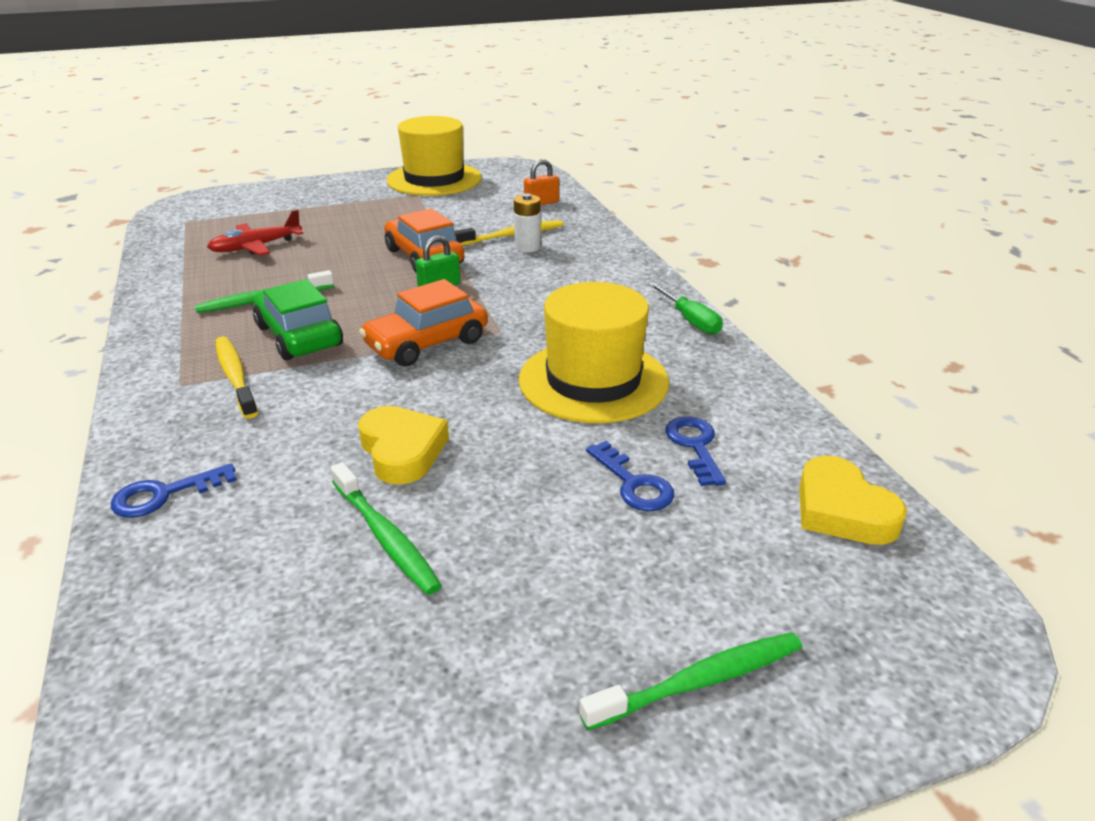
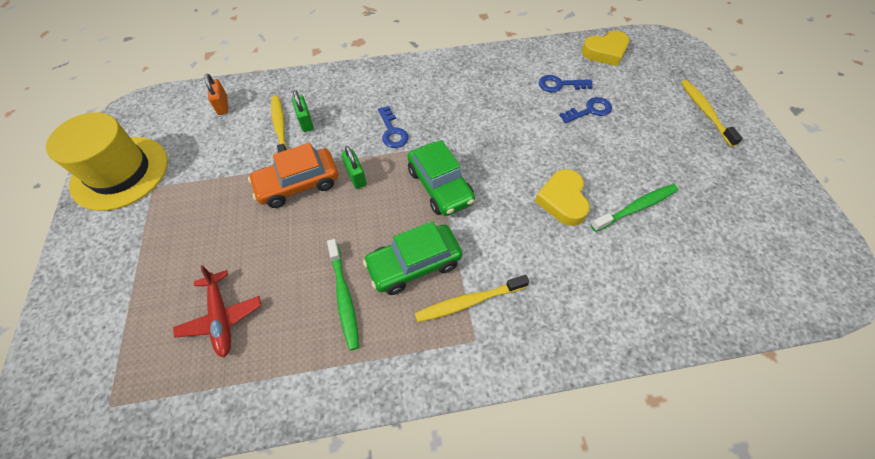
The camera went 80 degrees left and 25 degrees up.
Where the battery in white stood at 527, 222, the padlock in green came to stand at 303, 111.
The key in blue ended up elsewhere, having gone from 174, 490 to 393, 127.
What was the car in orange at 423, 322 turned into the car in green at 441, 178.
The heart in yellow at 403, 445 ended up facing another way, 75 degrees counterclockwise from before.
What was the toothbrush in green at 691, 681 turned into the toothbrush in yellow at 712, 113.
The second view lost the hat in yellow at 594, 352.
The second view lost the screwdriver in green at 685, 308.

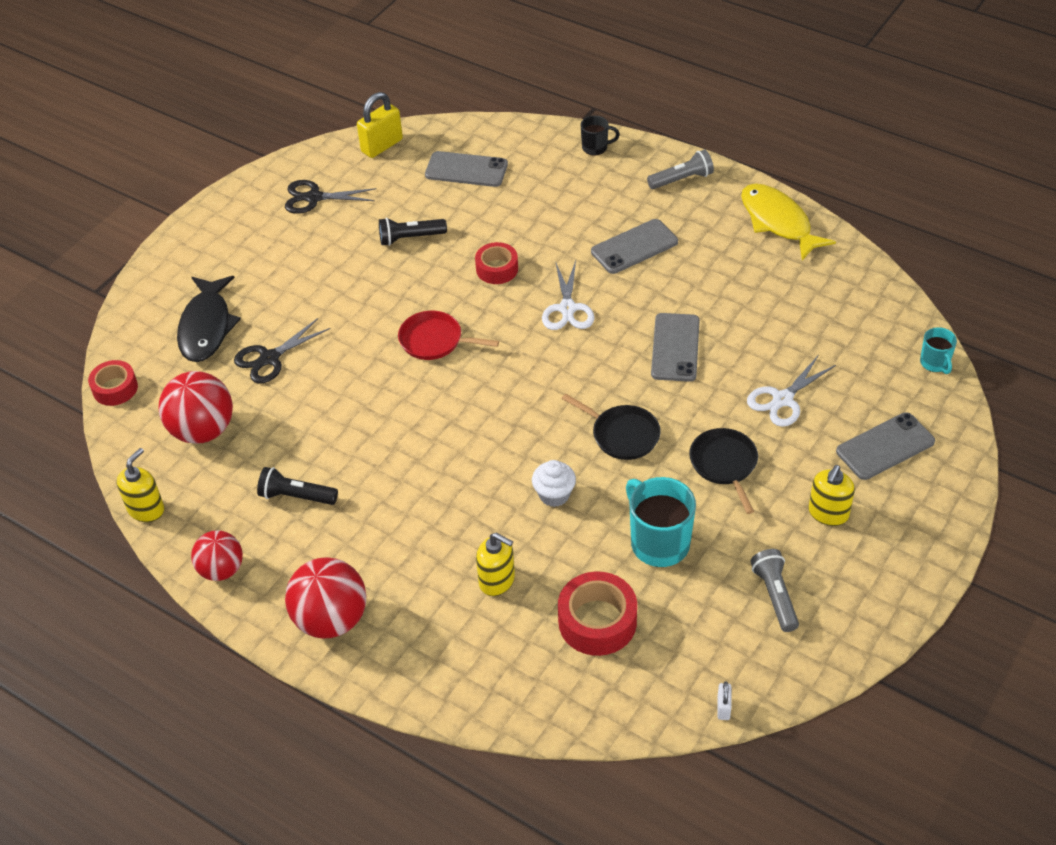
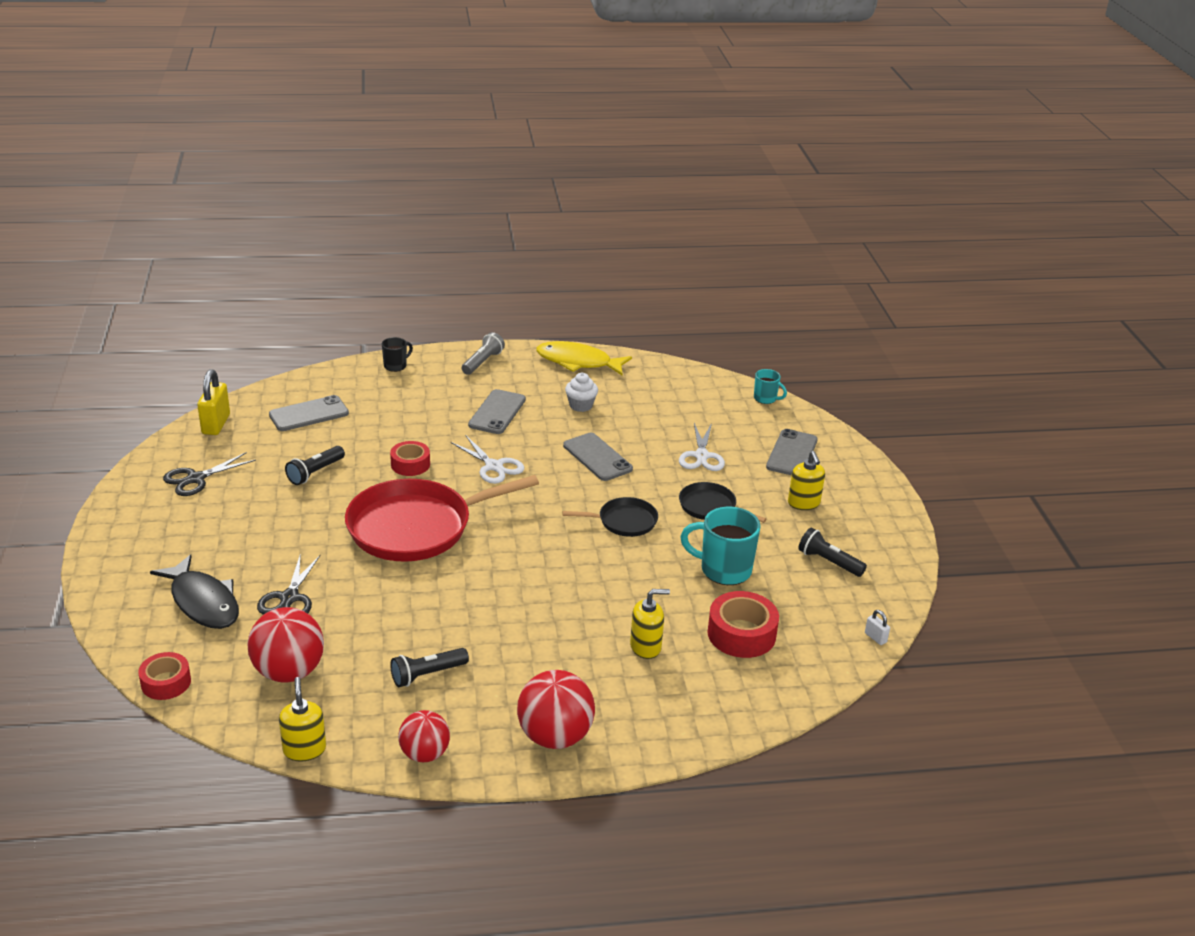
The camera went 45 degrees left and 15 degrees down.
The size of the pan in red at 448, 335 changed by a factor of 2.05.
The cupcake in white ended up elsewhere, having gone from 554, 483 to 581, 392.
What was the flashlight in grey at 774, 590 turned into the flashlight in black at 832, 552.

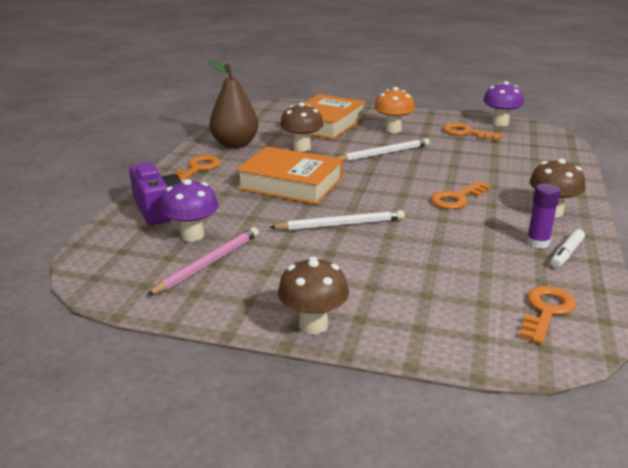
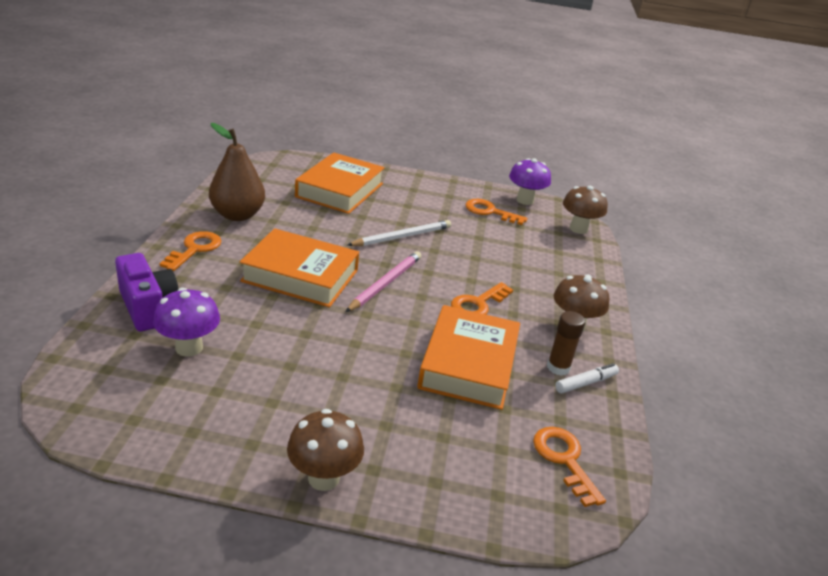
The camera went 10 degrees left and 5 degrees up.
The pencil in pink ended up elsewhere, having gone from 202, 261 to 383, 281.
The second view gained the book in orange at 468, 357.
The key in orange at 548, 315 ended up facing another way, 45 degrees counterclockwise from before.
What was the glue stick in purple at 543, 216 turned into the glue stick in brown at 566, 343.
The marker in white at 567, 248 ended up facing another way, 150 degrees counterclockwise from before.
The mushroom in brown ended up elsewhere, having gone from 302, 127 to 585, 210.
The second view lost the pencil in white at 337, 220.
The second view lost the mushroom in orange at 394, 110.

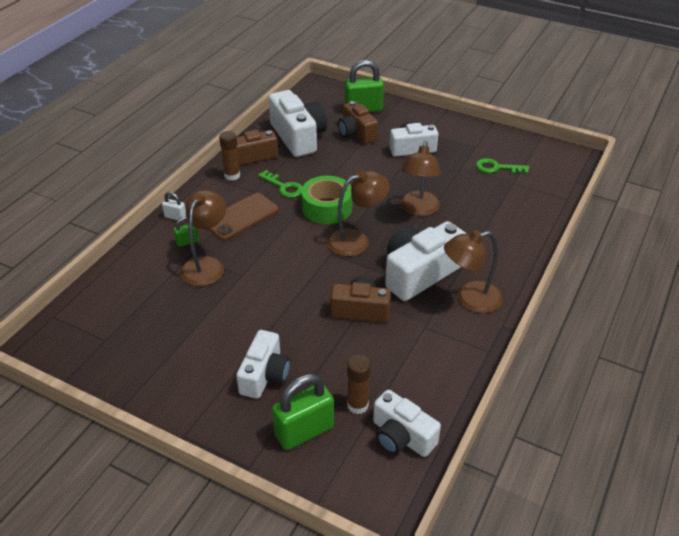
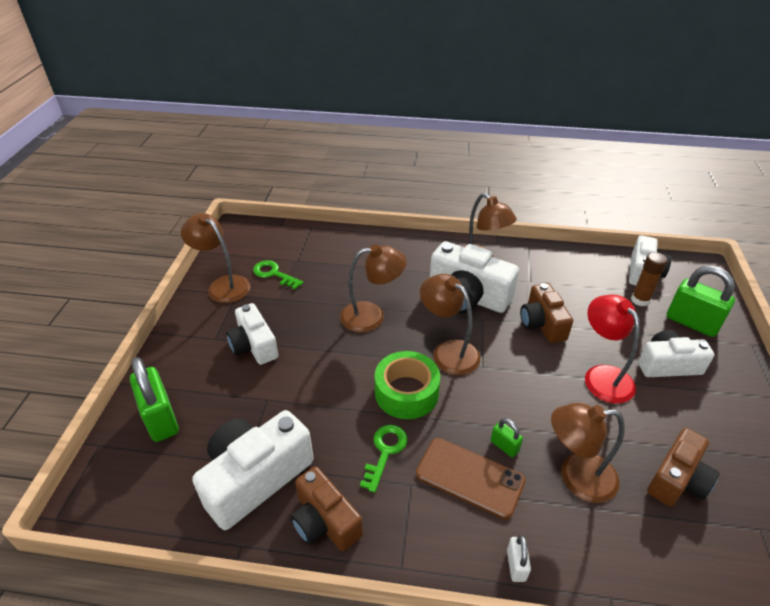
The camera went 110 degrees left and 0 degrees up.
The second view gained the lamp in brown at 215, 258.
The key in green at 502, 166 ended up facing another way, 135 degrees clockwise from before.
The padlock in green ended up elsewhere, having gone from 186, 231 to 507, 437.
The second view gained the lamp in red at 612, 349.
The camera in brown ended up elsewhere, having gone from 358, 122 to 683, 467.
The second view lost the glue stick in brown at 229, 156.

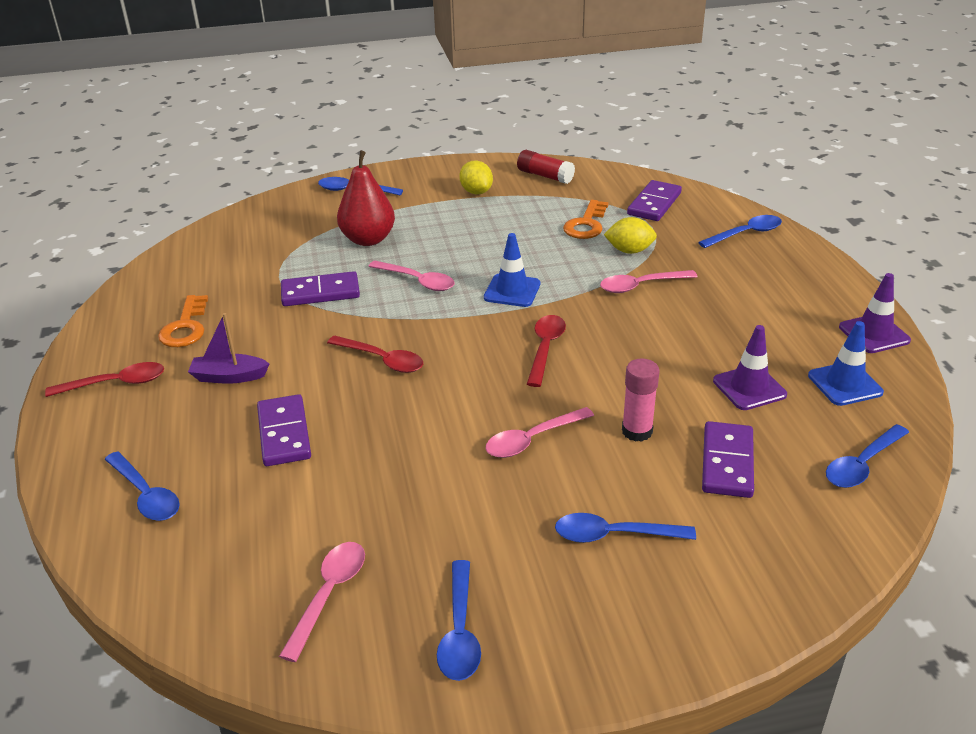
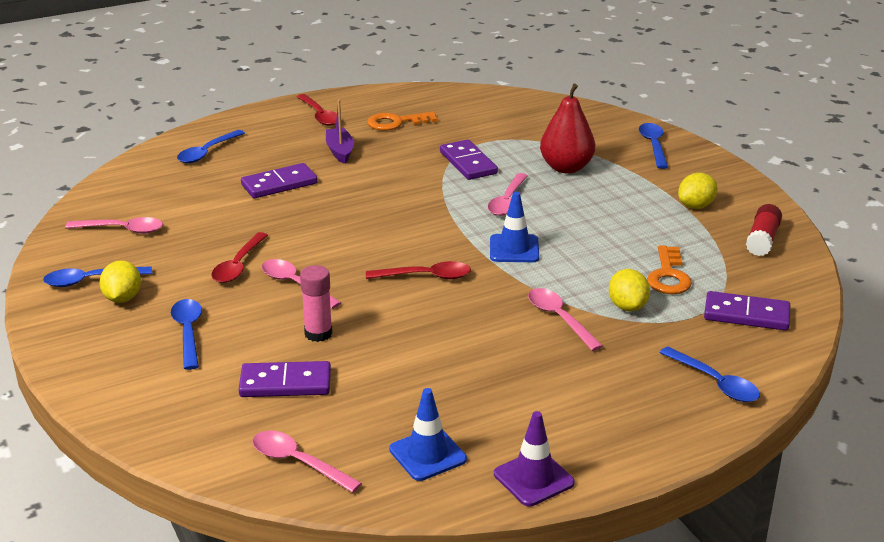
The camera went 75 degrees right and 5 degrees down.
The second view gained the lemon in yellow at 120, 281.
The spoon in red ended up elsewhere, having gone from 375, 354 to 239, 257.
What was the spoon in blue at 867, 456 turned into the spoon in pink at 307, 462.
The key in orange at 586, 219 ended up facing another way, 90 degrees counterclockwise from before.
The second view lost the traffic cone in purple at 750, 367.

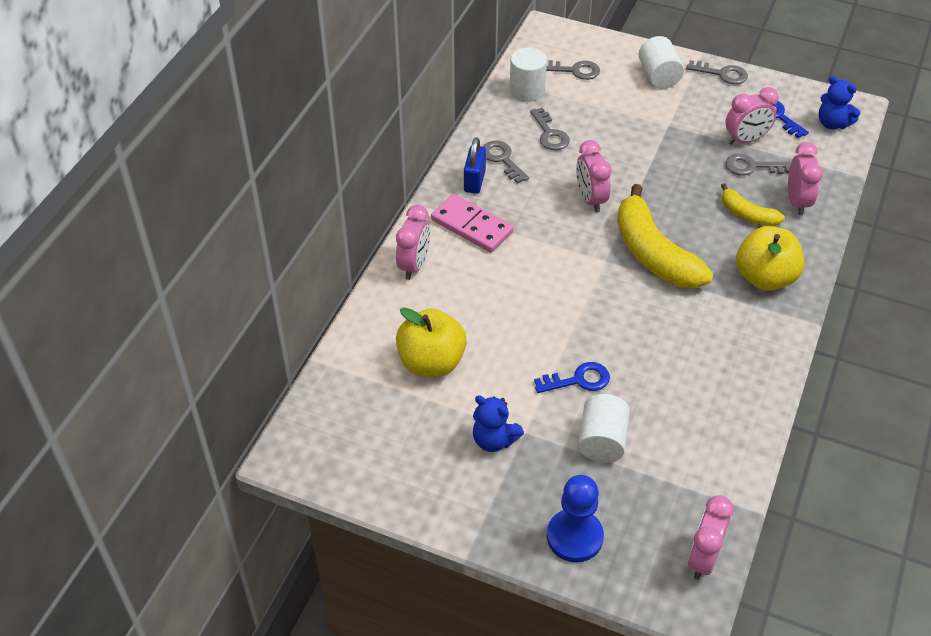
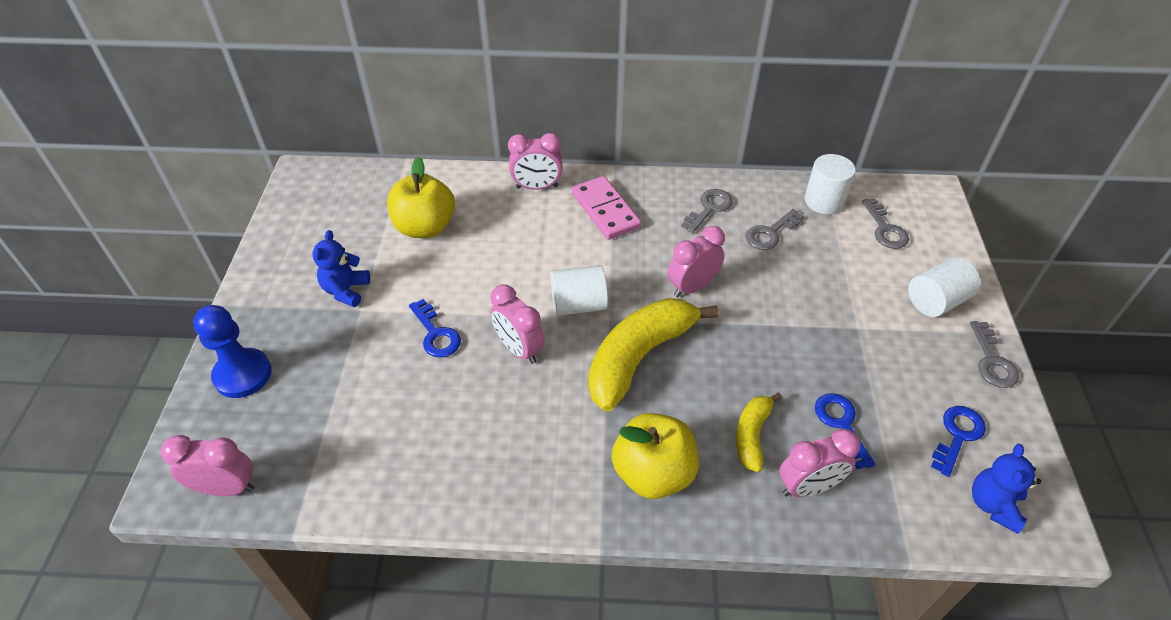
The camera went 70 degrees right and 0 degrees up.
The clock in pink ended up elsewhere, having gone from 752, 116 to 517, 324.
The cylinder in white ended up elsewhere, having gone from 604, 428 to 579, 290.
The domino in pink at 472, 223 ended up facing another way, 45 degrees counterclockwise from before.
What was the key in grey at 758, 164 turned into the key in blue at 845, 431.
The second view lost the padlock in blue at 475, 165.

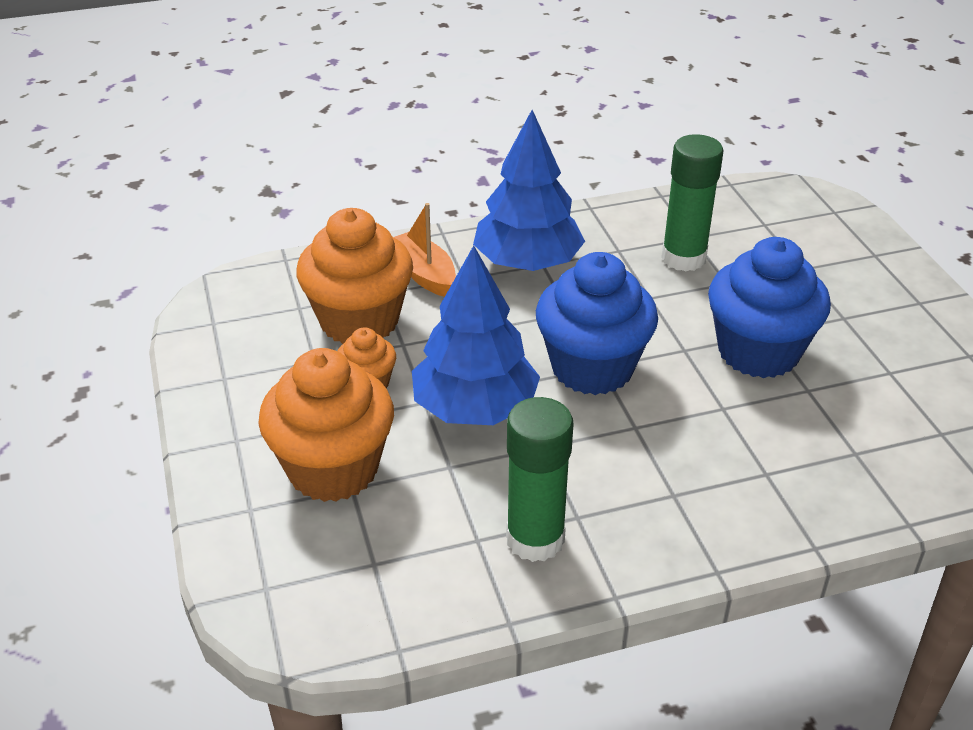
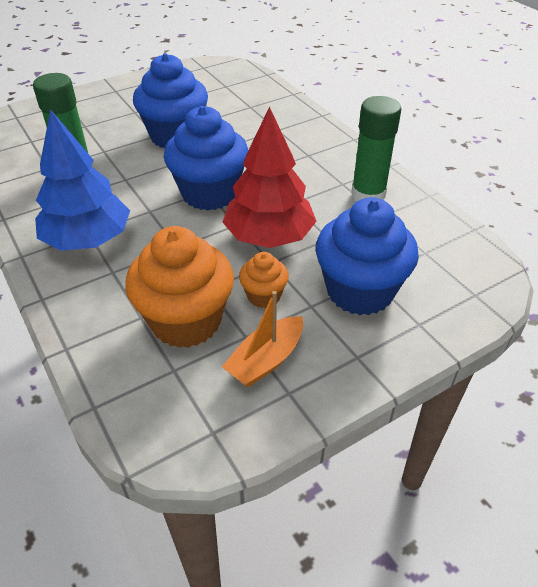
The camera went 105 degrees left and 5 degrees up.
The boat in orange ended up elsewhere, having gone from 425, 250 to 262, 339.
What was the tree in blue at 476, 335 turned into the tree in red at 270, 177.
What was the cupcake in orange at 326, 425 turned into the cupcake in blue at 367, 256.

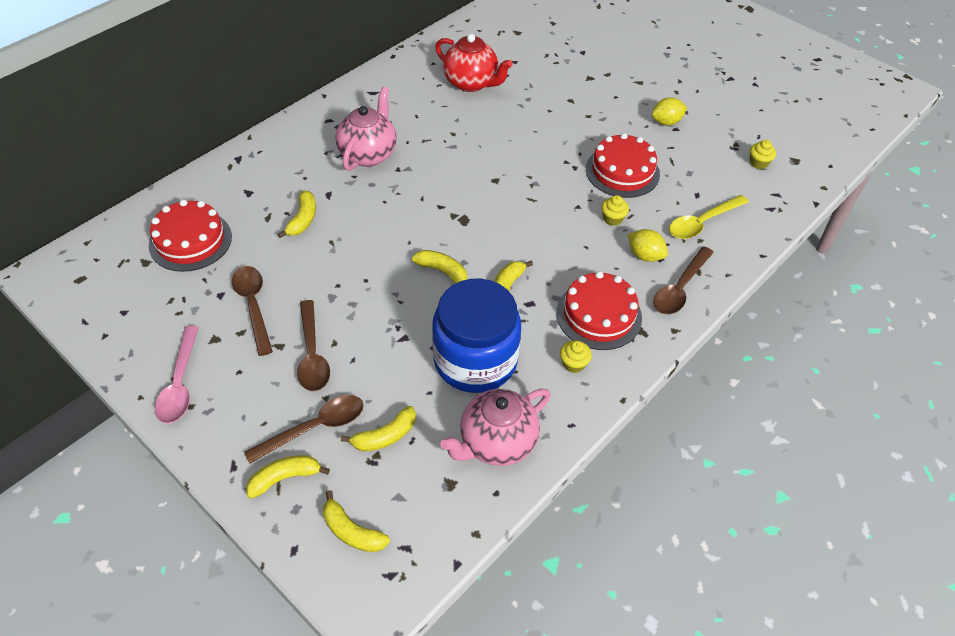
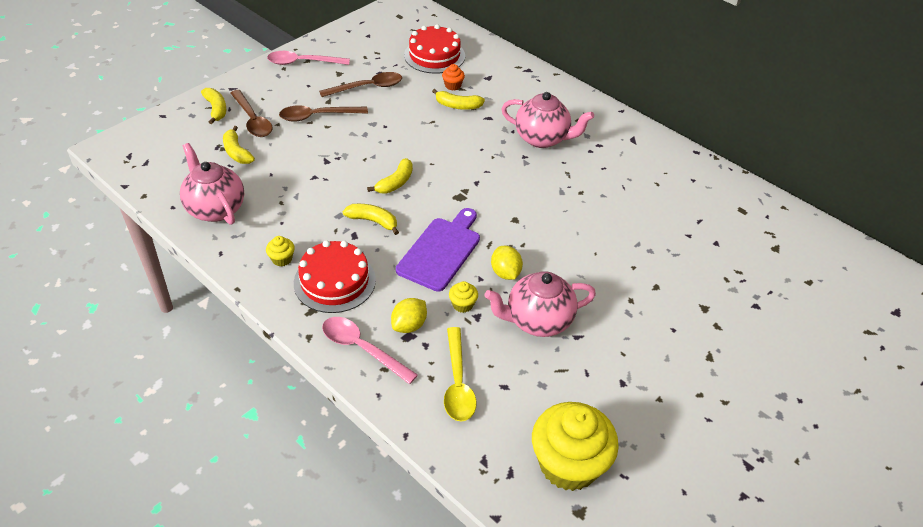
The camera went 90 degrees right and 5 degrees down.
What was the spoon in brown at 683, 280 turned into the spoon in pink at 370, 350.
The second view gained the cutting board in purple at 438, 250.
The second view gained the cupcake in orange at 453, 77.
The spoon in yellow at 709, 217 ended up facing another way, 150 degrees counterclockwise from before.
Where the cake in red stood at 623, 165, the teapot in pink came to stand at 540, 304.
The lemon in yellow ended up elsewhere, having gone from 669, 111 to 507, 263.
The size of the cupcake in yellow at 763, 154 changed by a factor of 2.46.
The second view lost the banana in yellow at 356, 521.
The second view lost the jar in blue at 476, 336.
The second view lost the teapot in red at 474, 63.

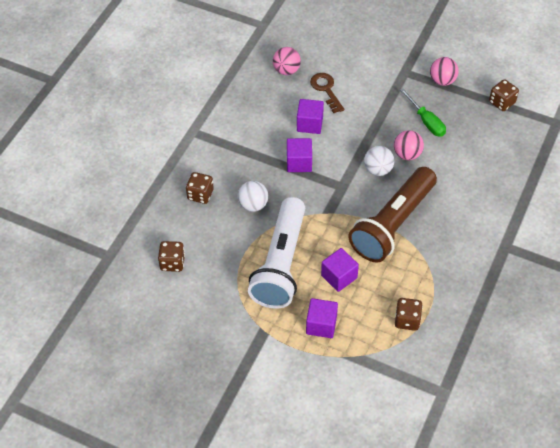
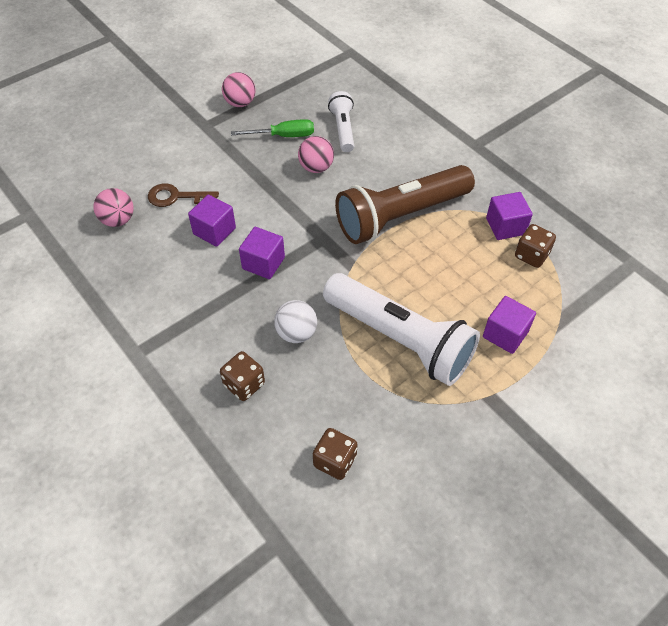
The camera went 65 degrees left and 0 degrees up.
The second view gained the flashlight in white at 341, 121.
The flashlight in brown at 392, 215 ended up facing another way, 90 degrees clockwise from before.
The cube in purple ended up elsewhere, having gone from 340, 270 to 509, 216.
The second view lost the ball in white at 379, 161.
The second view lost the dice in brown at 504, 95.

